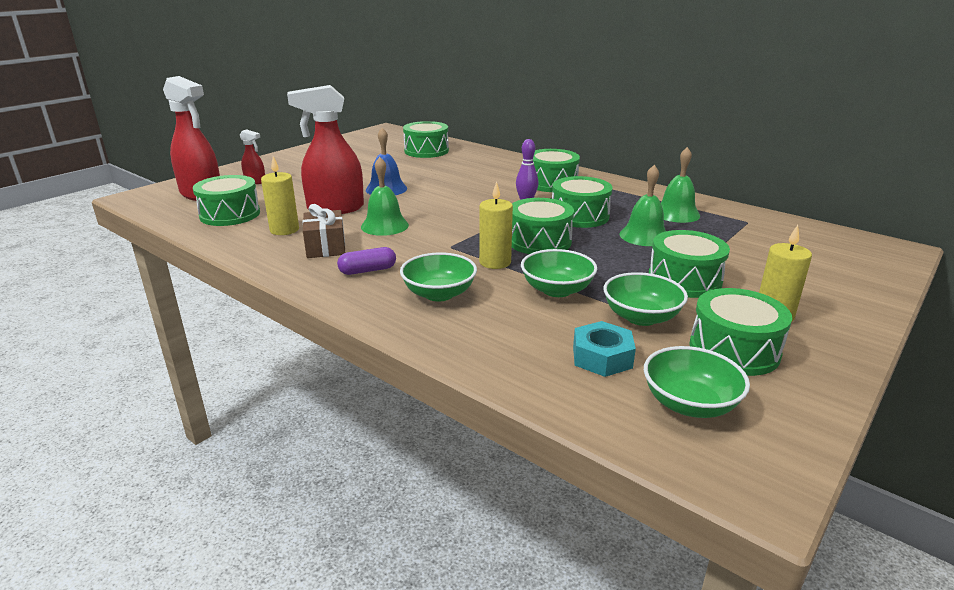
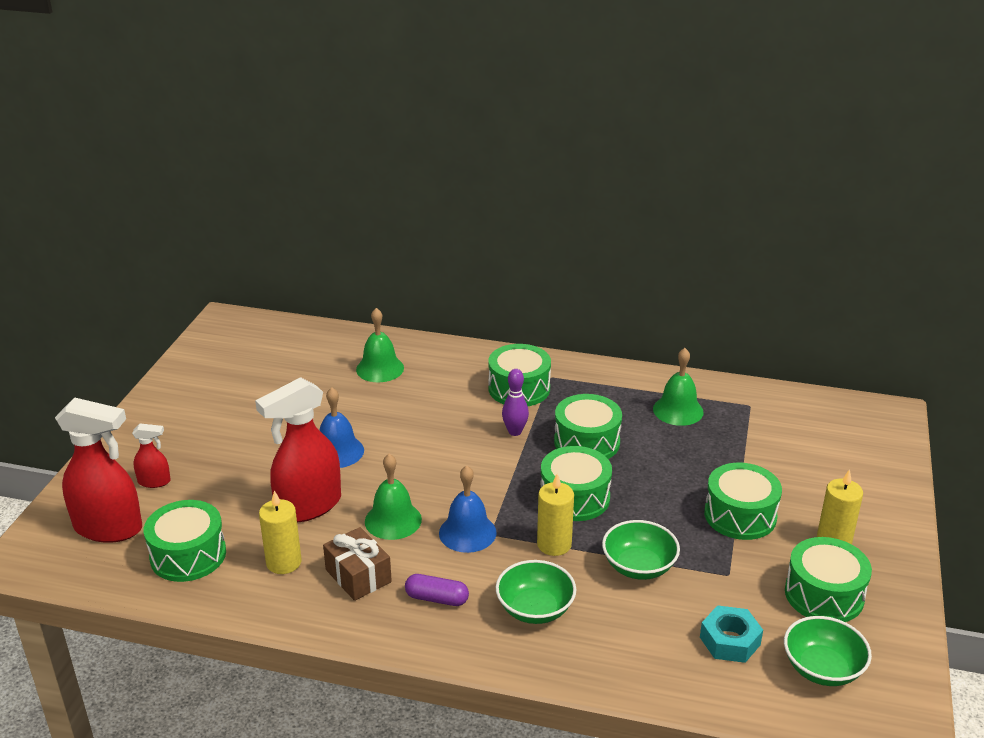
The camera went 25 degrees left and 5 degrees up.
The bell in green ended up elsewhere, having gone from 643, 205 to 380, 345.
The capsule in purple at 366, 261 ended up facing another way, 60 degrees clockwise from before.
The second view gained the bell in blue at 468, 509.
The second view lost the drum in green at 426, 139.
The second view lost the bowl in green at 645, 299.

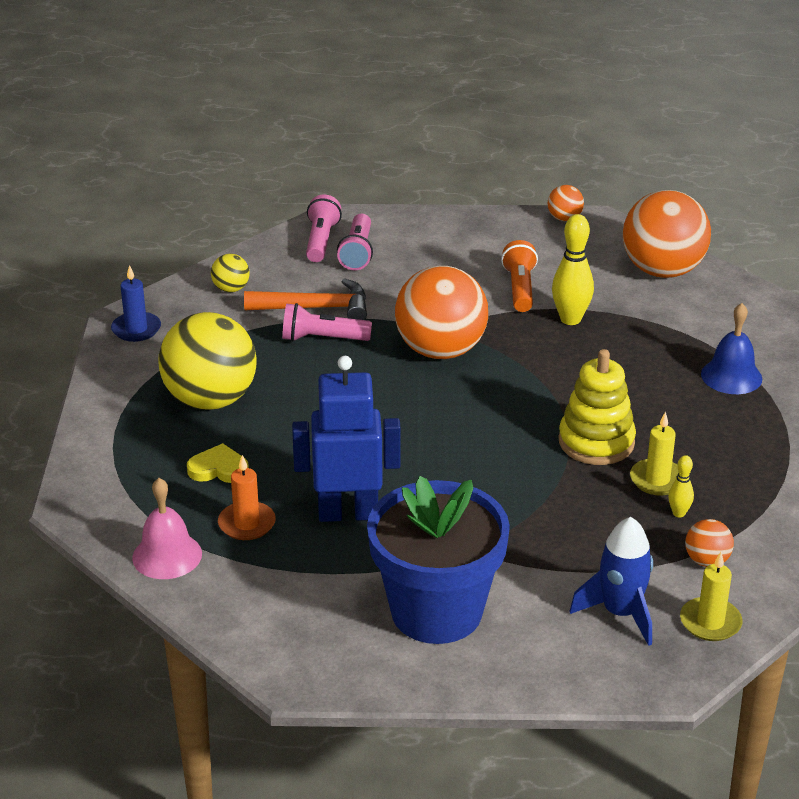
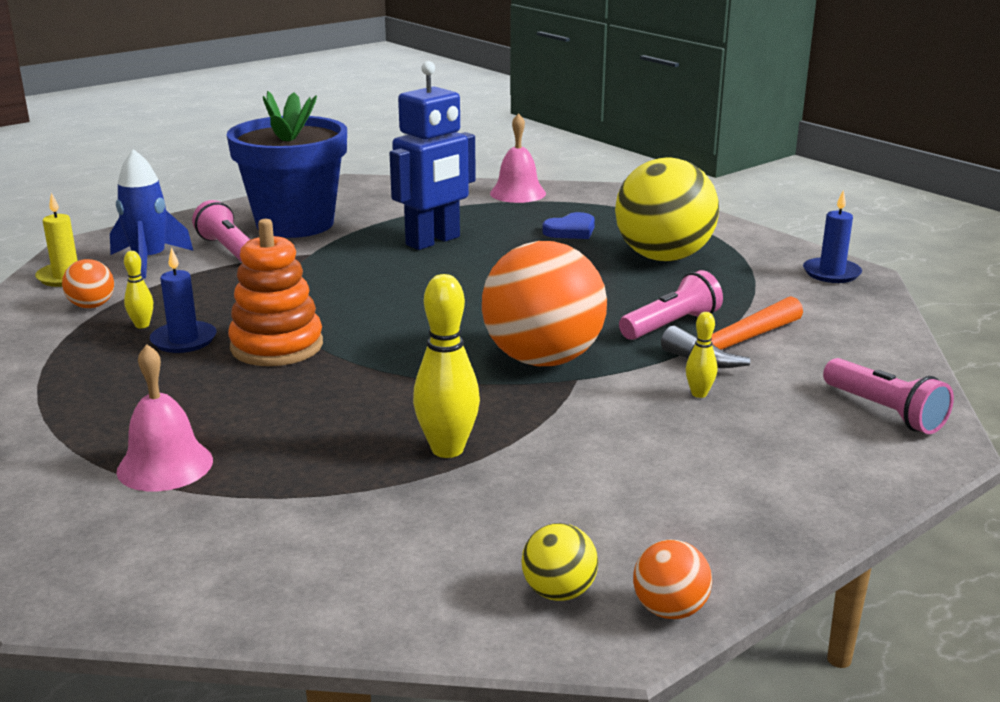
The camera went 140 degrees right and 10 degrees down.
What was the bell in blue at 731, 348 turned into the bell in pink at 164, 417.
What was the candle in yellow at 654, 453 turned into the candle in blue at 183, 300.
The flashlight in pink ended up elsewhere, having gone from 355, 242 to 221, 231.
What was the stacking toy in yellow at 597, 407 turned into the stacking toy in orange at 275, 292.
The ball in yellow ended up elsewhere, having gone from 230, 273 to 559, 562.
What was the heart in yellow at 218, 463 turned into the heart in blue at 568, 225.
The second view gained the bowling pin in yellow at 701, 355.
The second view lost the candle in orange at 247, 497.
The second view lost the flashlight in orange at 519, 276.
The second view lost the ball in orange at 667, 234.

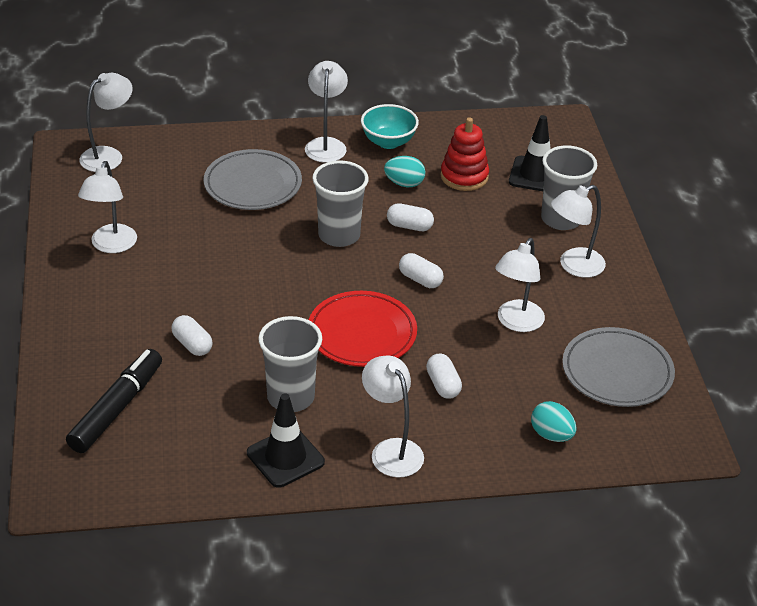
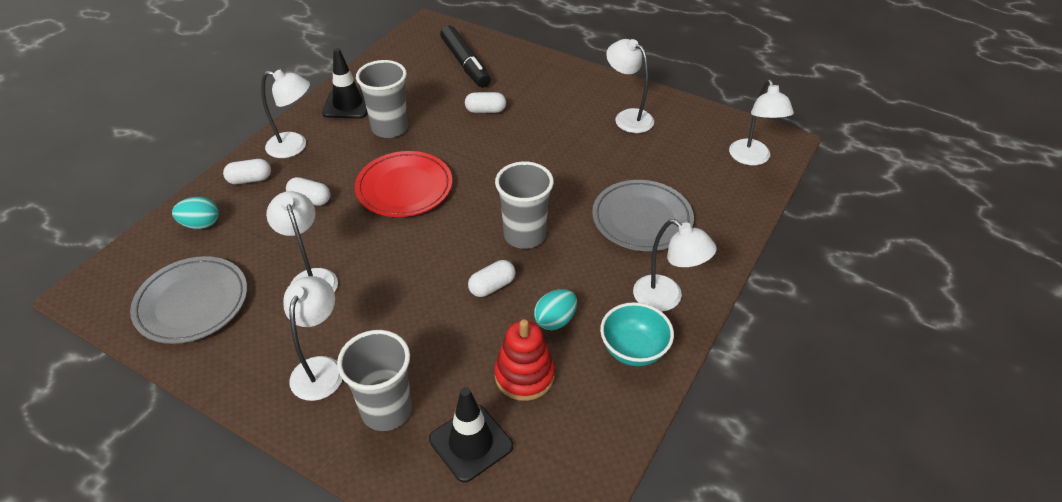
The camera went 130 degrees right and 5 degrees up.
The capsule in white ended up elsewhere, having gone from 421, 270 to 247, 171.

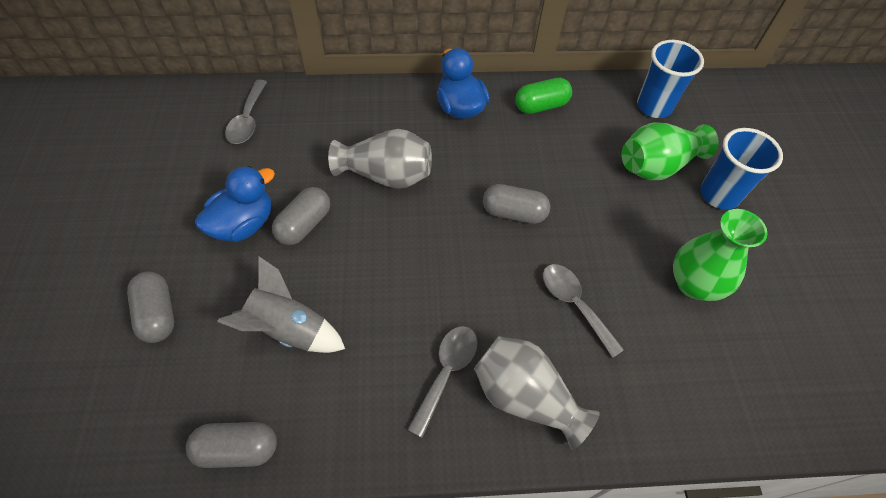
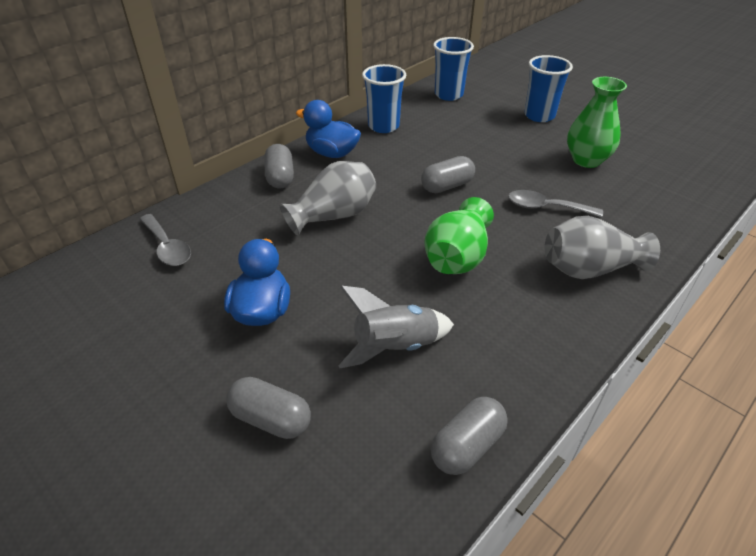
The camera went 40 degrees left and 15 degrees down.
The capsule in grey ended up elsewhere, having gone from 301, 216 to 279, 166.
Where the capsule in green stood at 543, 96, the cup in blue came to stand at 384, 98.
The vase in green ended up elsewhere, having gone from 670, 151 to 459, 235.
The second view lost the spoon in grey at 442, 382.

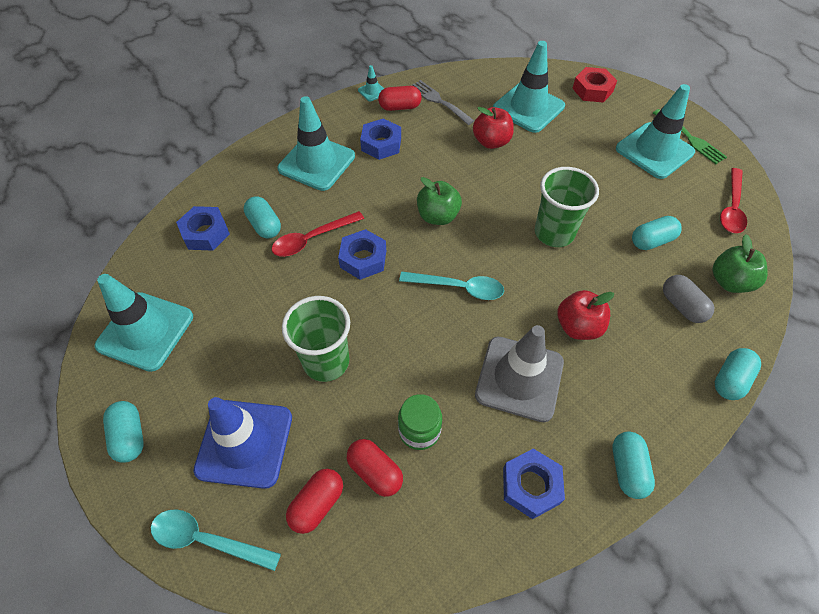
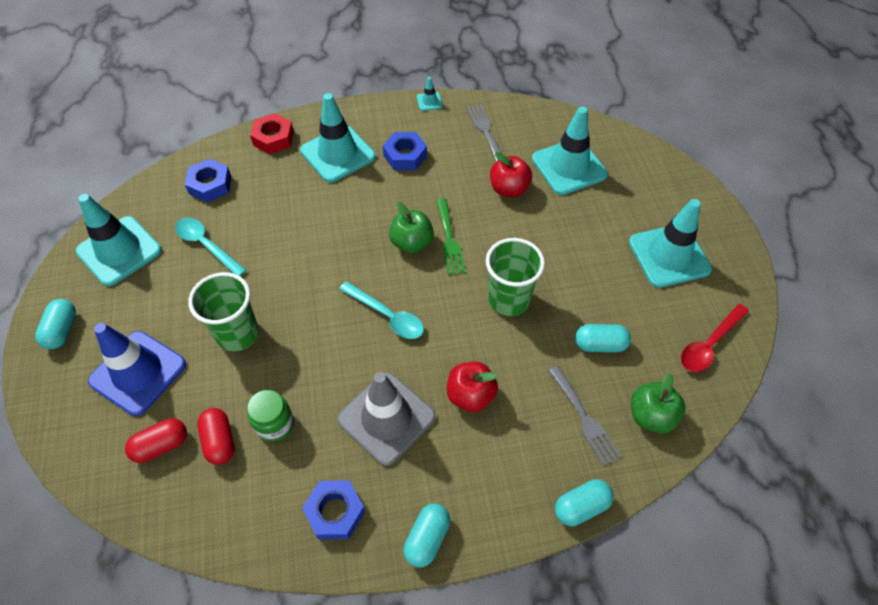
The camera went 25 degrees right and 0 degrees up.
The spoon in turquoise ended up elsewhere, having gone from 216, 540 to 210, 246.
The nut in red ended up elsewhere, having gone from 594, 85 to 272, 133.
The fork in green ended up elsewhere, having gone from 690, 136 to 451, 236.
Where the capsule in grey stood at 688, 299, the fork in grey came to stand at 585, 416.
The second view lost the capsule in turquoise at 262, 217.
The second view lost the spoon in red at 318, 234.
The second view lost the nut in blue at 362, 254.
The second view lost the capsule in red at 400, 98.

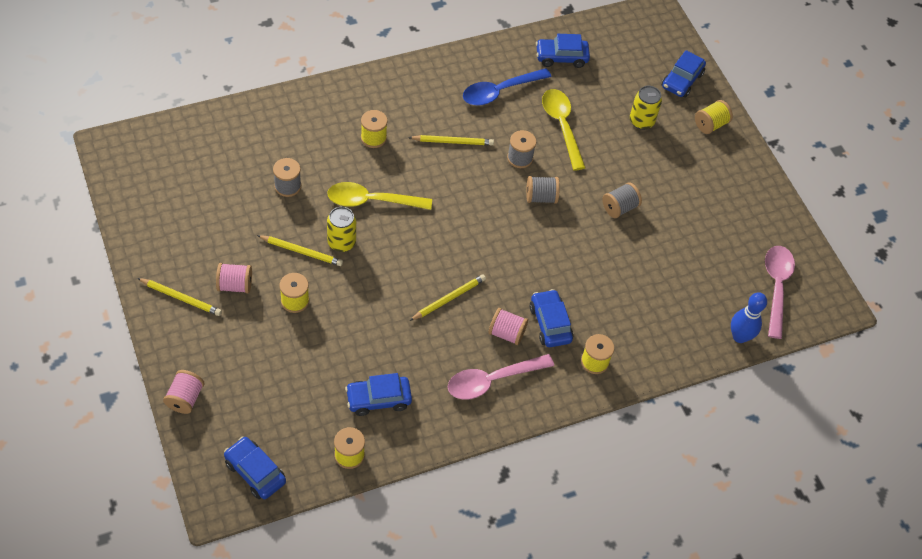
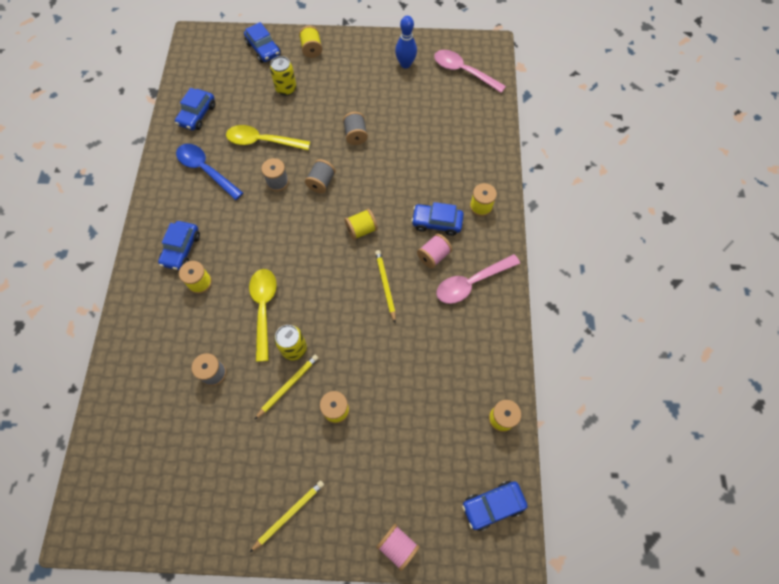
The camera went 60 degrees left and 10 degrees up.
The car in blue ended up elsewhere, having gone from 378, 394 to 179, 245.
The spoon in blue at 507, 87 ended up facing another way, 135 degrees clockwise from before.
The spoon in yellow at 379, 196 ended up facing another way, 150 degrees clockwise from before.
The second view gained the spool in yellow at 361, 224.
The bowling pin in blue ended up elsewhere, having gone from 749, 317 to 406, 42.
The spoon in pink at 501, 376 ended up facing another way, 60 degrees clockwise from before.
The second view lost the spool in pink at 234, 278.
The second view lost the pencil in yellow at 451, 140.

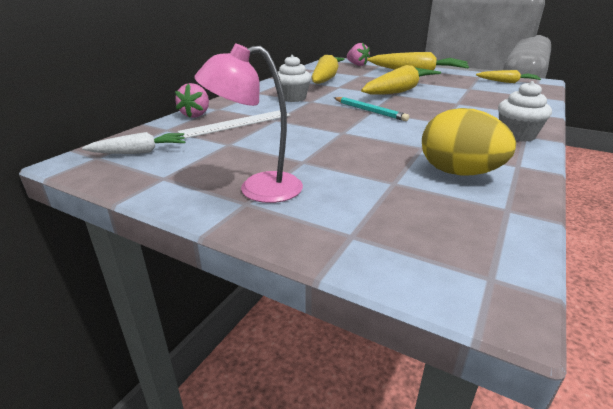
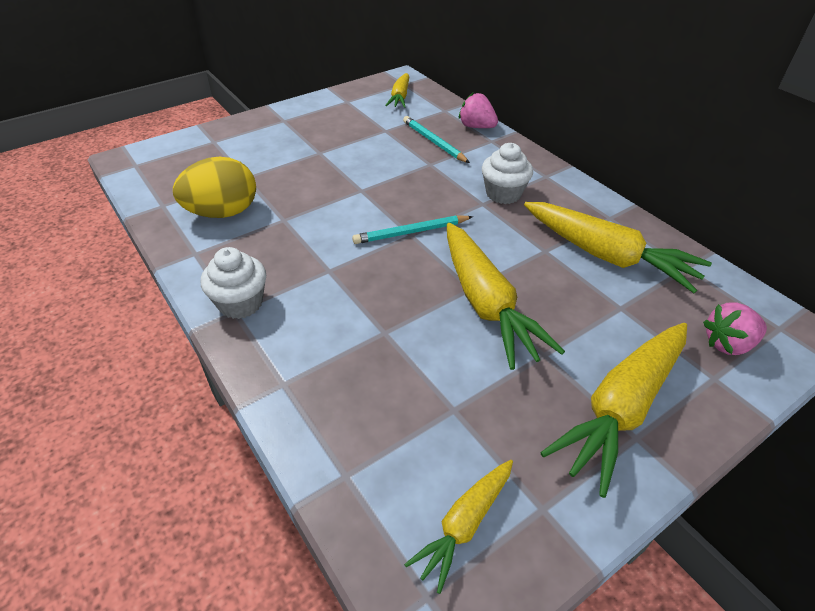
The camera went 115 degrees right and 15 degrees up.
What was the carrot in white at 133, 143 turned into the carrot in yellow at 397, 90.
Where the ruler in white stood at 233, 124, the pencil in turquoise came to stand at 436, 139.
The second view lost the lamp in pink at 248, 123.

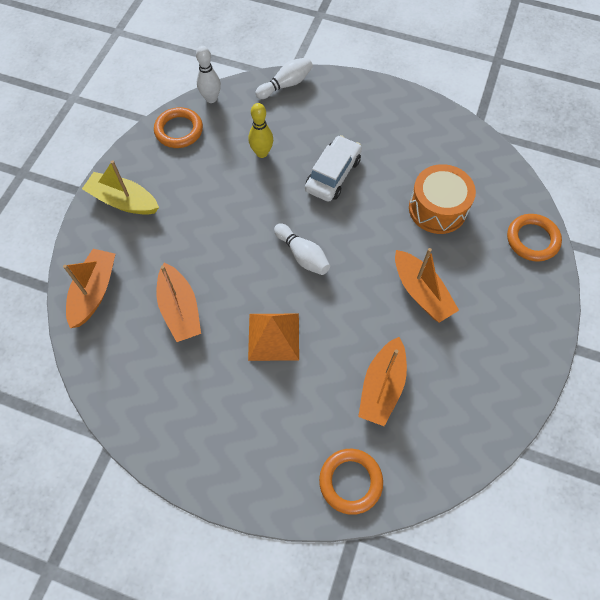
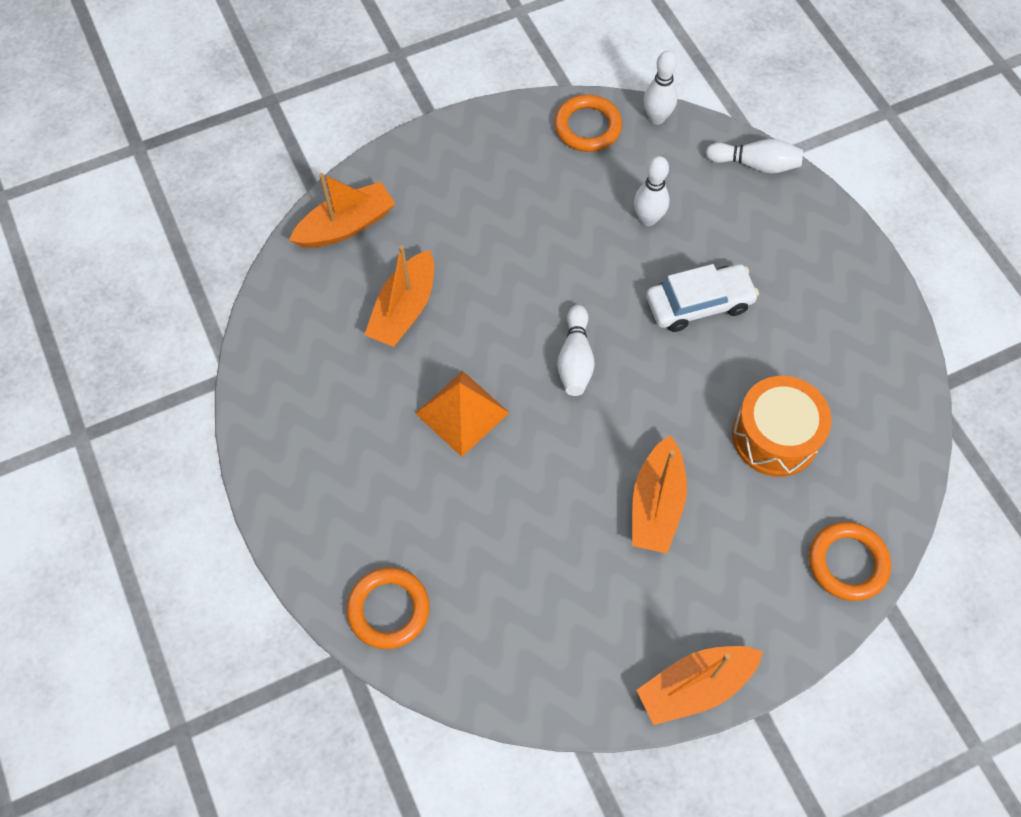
The camera went 45 degrees right and 0 degrees up.
What was the bowling pin in yellow at 261, 130 turned into the bowling pin in white at 651, 191.
The boat in orange ended up elsewhere, having gone from 382, 381 to 699, 685.
The second view lost the boat in yellow at 120, 187.

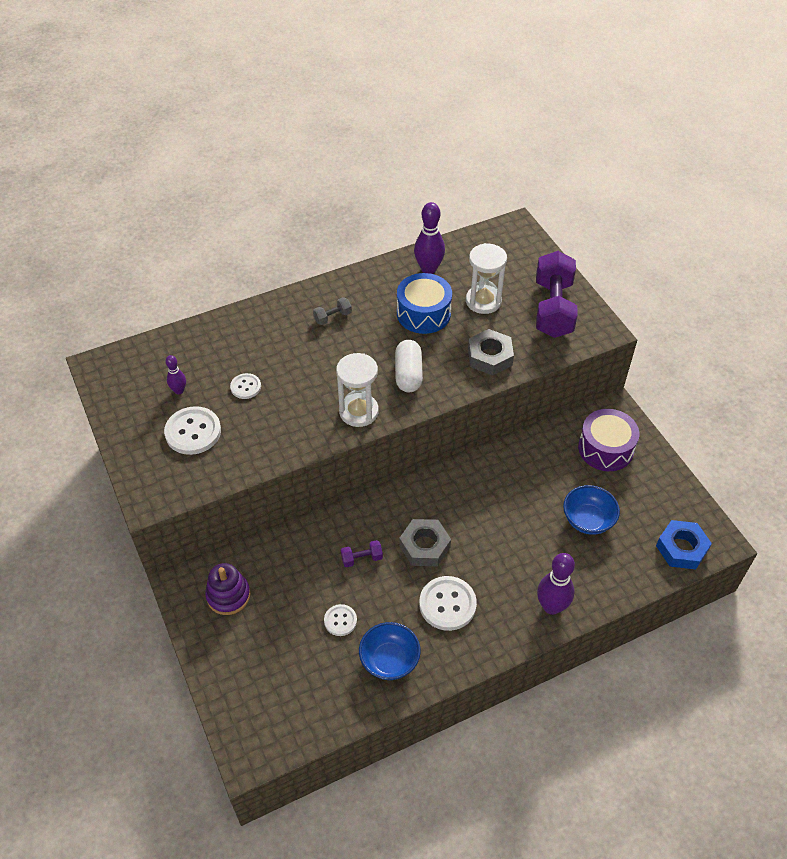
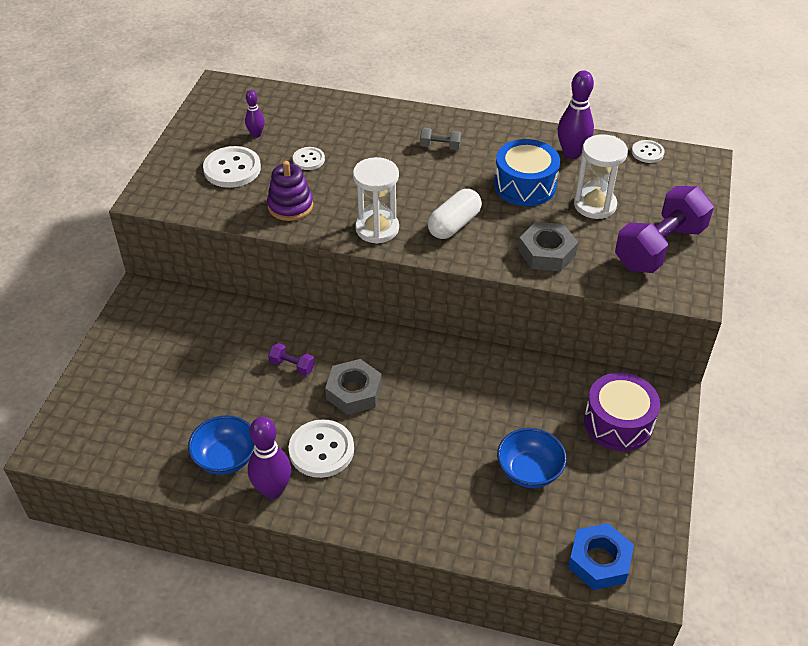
The camera went 40 degrees right and 5 degrees down.
The bowling pin in purple ended up elsewhere, having gone from 556, 584 to 269, 458.
The stacking toy in purple ended up elsewhere, having gone from 227, 589 to 290, 191.
The button in white ended up elsewhere, having gone from 340, 620 to 648, 151.

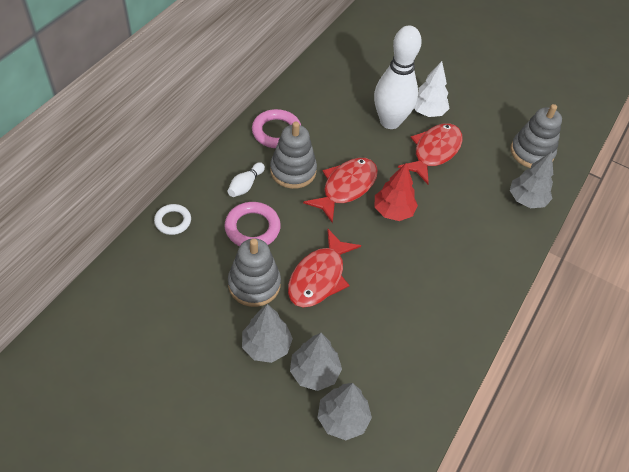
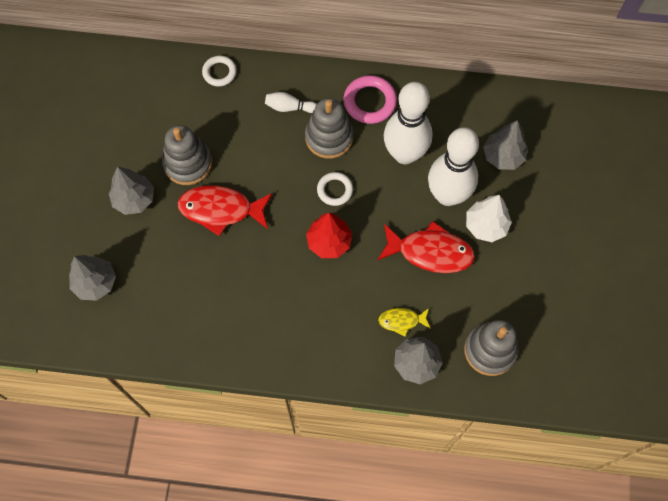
The camera went 70 degrees right and 15 degrees up.
Where the fish in red stood at 340, 190, the ring in white came to stand at 335, 189.
The second view gained the fish in yellow at 404, 322.
The second view gained the bowling pin in white at 408, 123.
The tree in grey ended up elsewhere, having gone from 316, 362 to 505, 145.
The second view lost the ring in pink at 253, 224.

